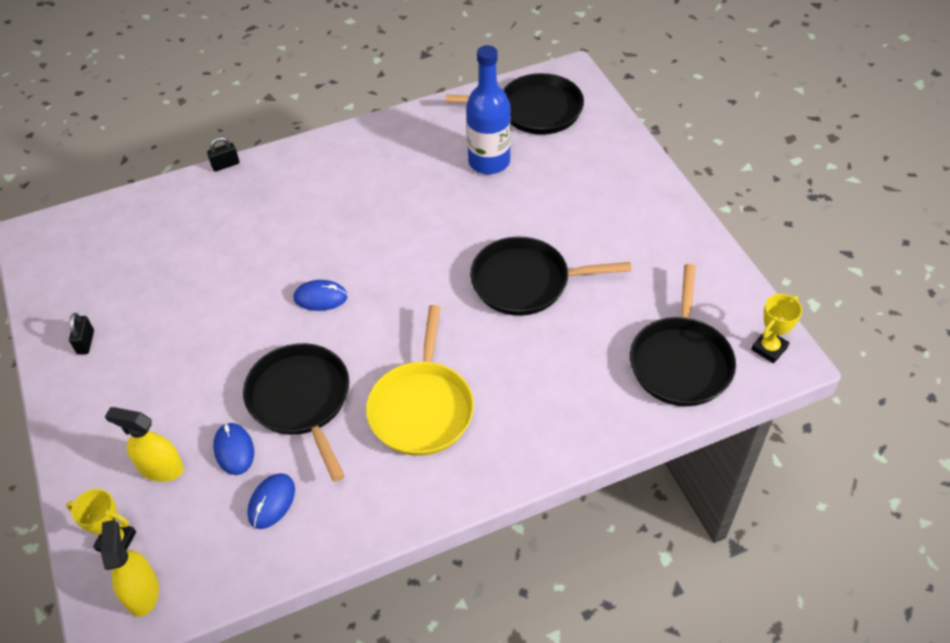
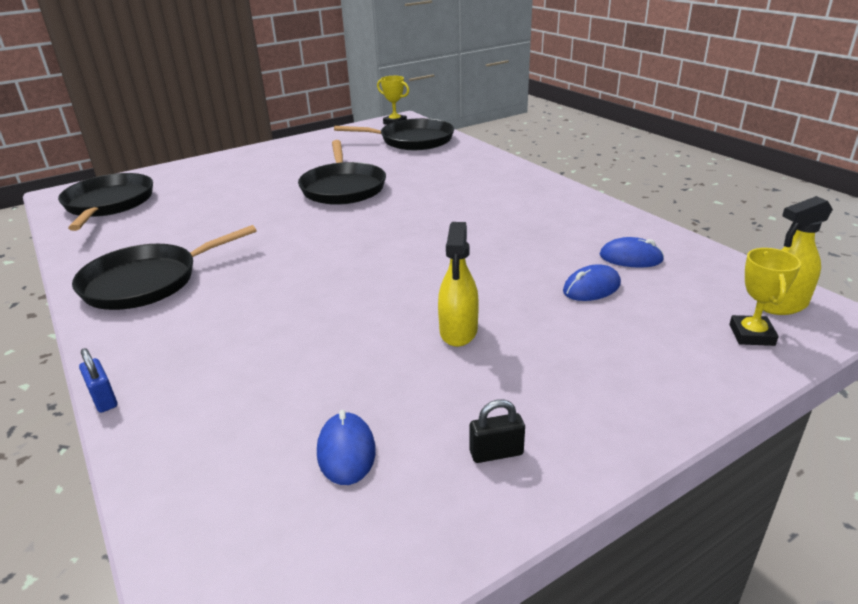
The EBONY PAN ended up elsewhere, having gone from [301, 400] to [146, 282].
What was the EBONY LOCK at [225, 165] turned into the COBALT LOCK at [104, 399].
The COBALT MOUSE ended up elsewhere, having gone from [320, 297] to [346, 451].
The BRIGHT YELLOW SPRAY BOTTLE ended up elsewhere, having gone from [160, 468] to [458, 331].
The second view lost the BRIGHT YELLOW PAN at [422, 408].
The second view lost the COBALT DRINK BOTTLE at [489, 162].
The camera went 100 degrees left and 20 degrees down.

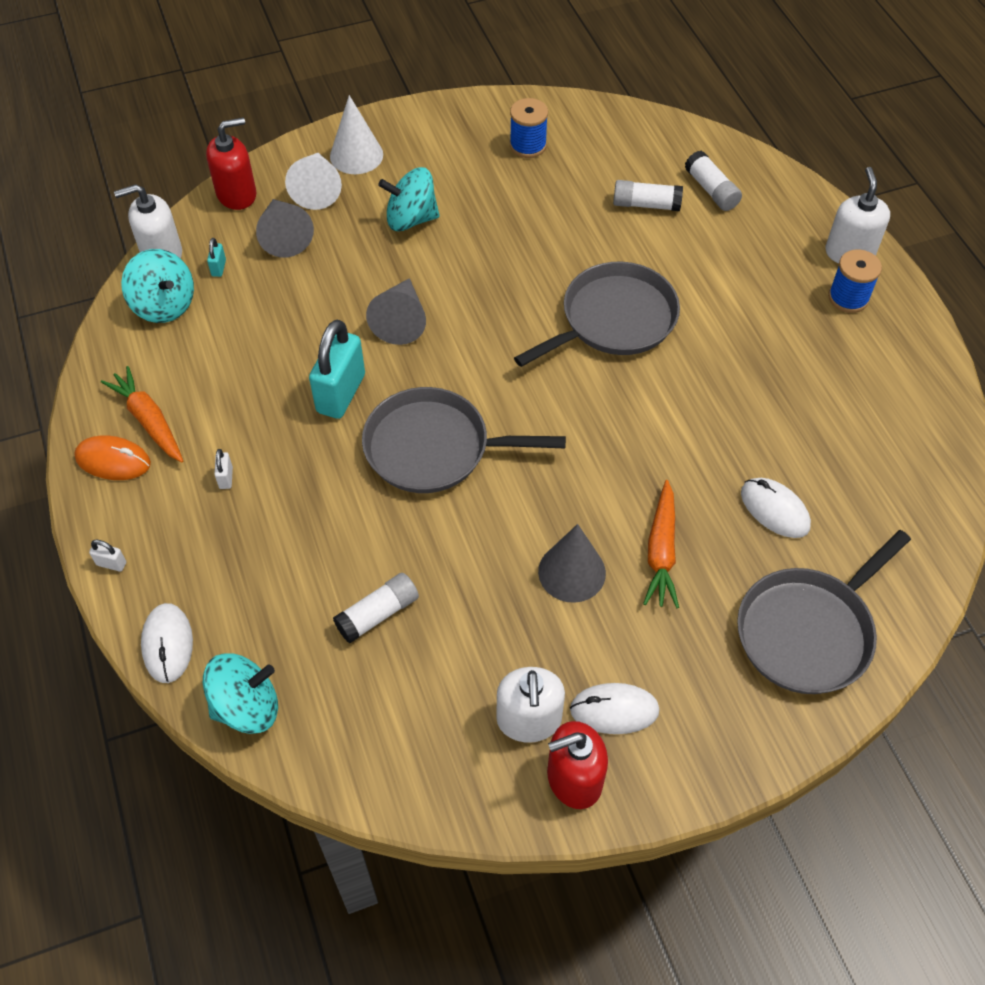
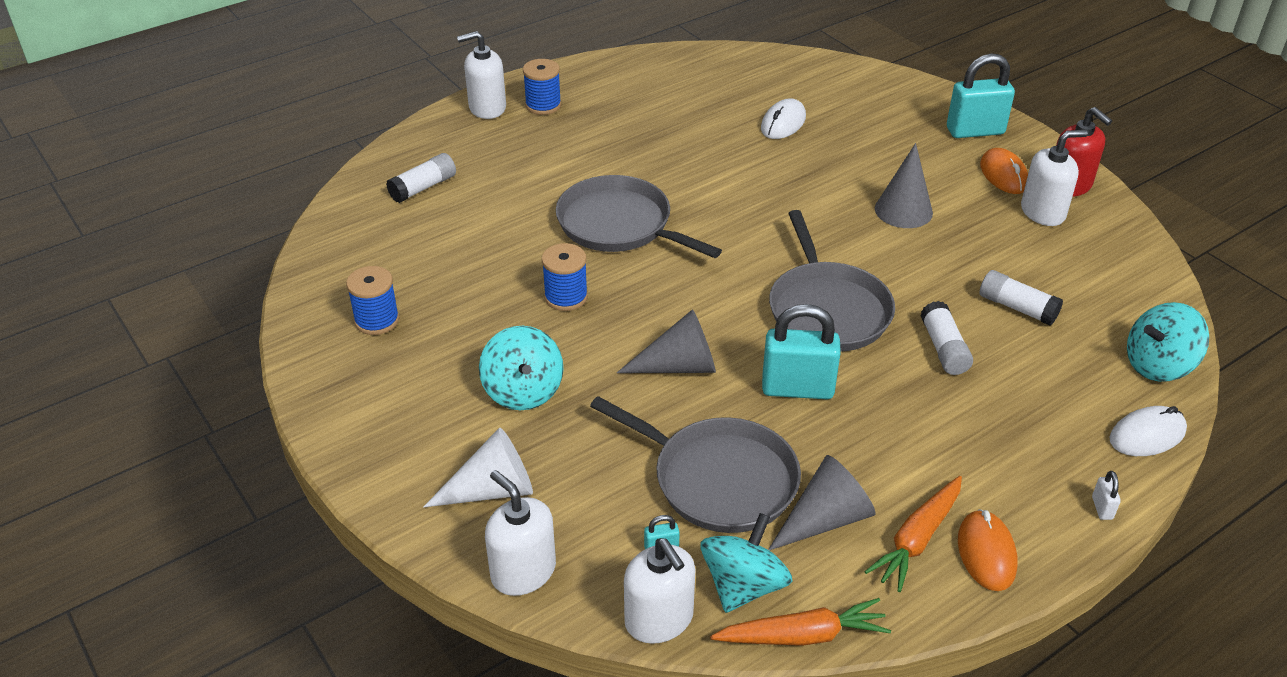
What was the SCARLET SOAP DISPENSER at [237, 194] turned into the WHITE SOAP DISPENSER at [523, 571].
The second view gained the COBALT SPOOL at [566, 297].
The ASH-GREY PAN ended up elsewhere, having gone from [808, 631] to [718, 479].
The ORANGE ROOT VEGETABLE ended up elsewhere, having gone from [661, 552] to [803, 635].
The ASH-GREY CONE SHAPE ended up elsewhere, having gone from [284, 236] to [825, 519].
The WHITE STICK OF GLUE ended up elsewhere, having gone from [646, 204] to [944, 348].
The second view gained the TURQUOISE LOCK at [975, 131].
What was the WHITE MOUSE at [614, 710] turned into the ORANGE MOUSE at [1003, 175].
The TURQUOISE SPINNING TOP at [247, 706] ended up facing another way, 75 degrees counterclockwise from before.
The second view lost the WHITE LOCK at [226, 478].
The second view lost the WHITE CONE SHAPE at [356, 155].
The camera went 105 degrees left and 15 degrees down.

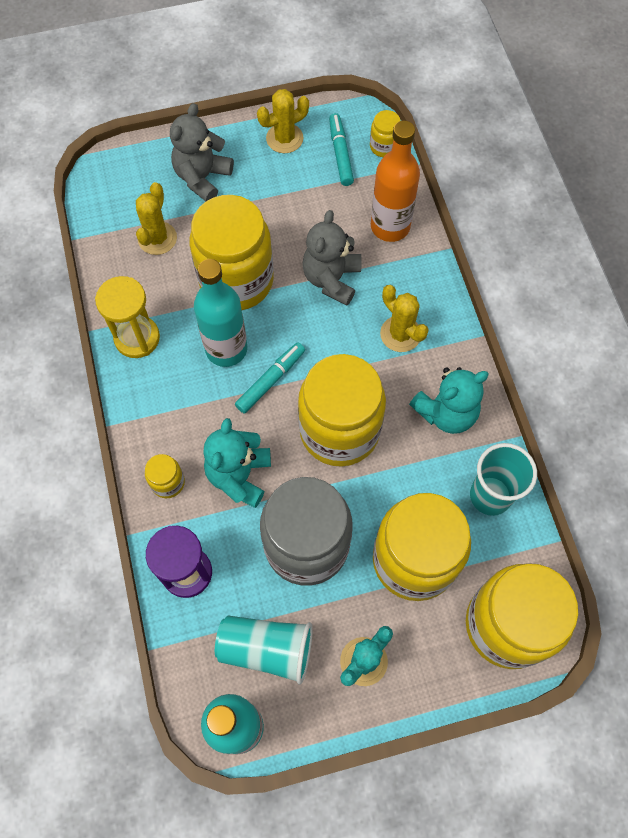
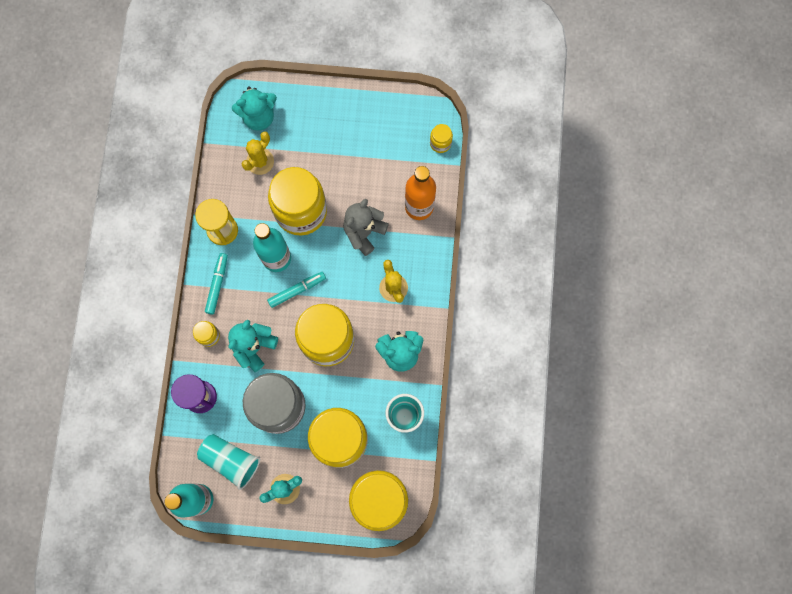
The TURQUOISE FELT PEN ended up elsewhere, having gone from [340, 154] to [217, 285].
The second view gained the TURQUOISE STUFFED BEAR at [259, 117].
The second view lost the ASH-GREY STUFFED BEAR at [202, 177].
The second view lost the BRIGHT YELLOW CACTUS at [284, 138].
The camera went 20 degrees right and 10 degrees up.

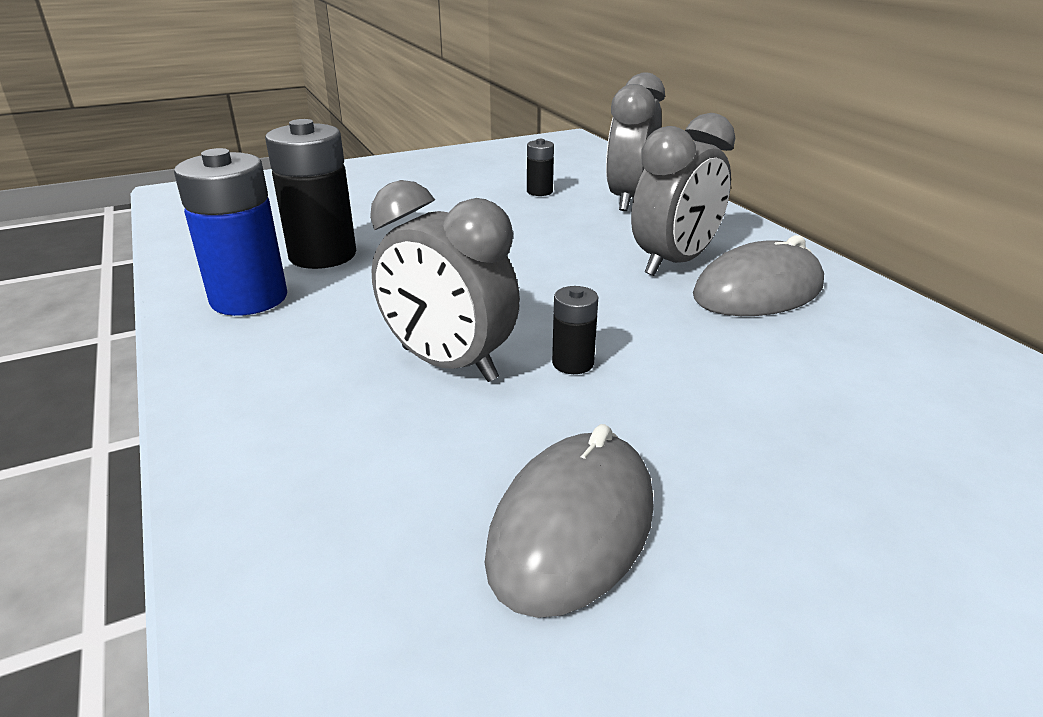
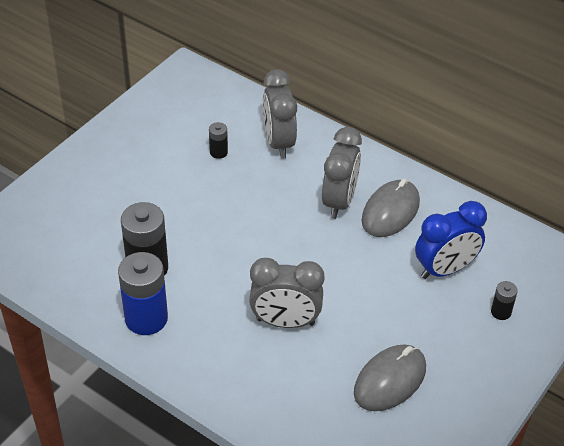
The ASH-GREY MOUSE at [572, 527] ended up facing another way, 45 degrees clockwise from before.
The second view gained the COBALT BEDSIDE CLOCK at [445, 269].
The EBONY AA BATTERY ended up elsewhere, having gone from [573, 363] to [501, 312].
The camera went 30 degrees left and 15 degrees up.

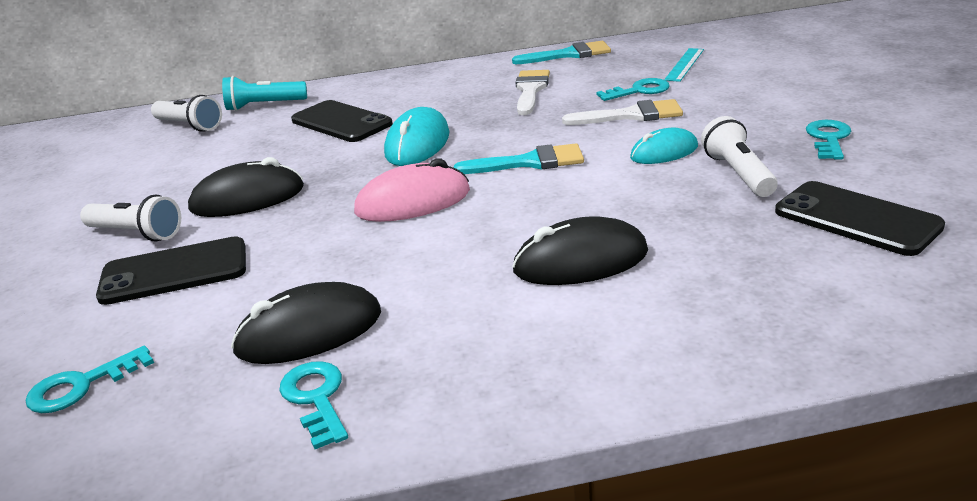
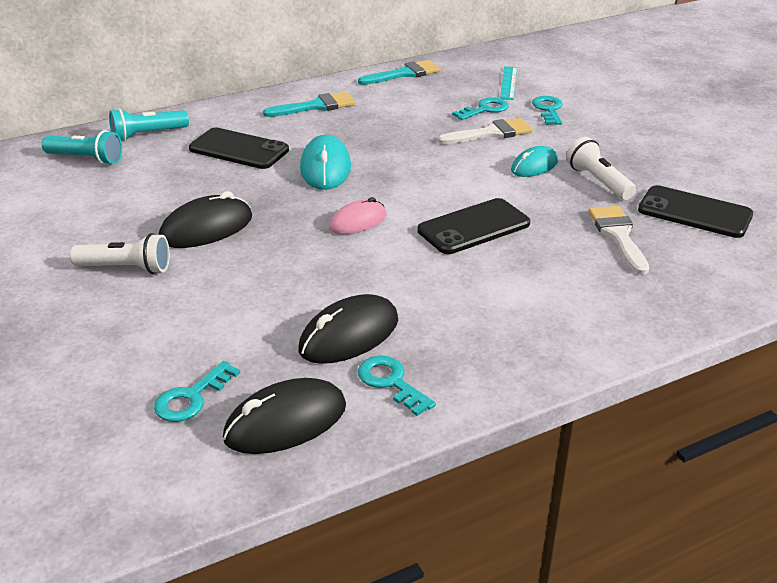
What was the WHITE FLASHLIGHT at [189, 126] turned into the TURQUOISE FLASHLIGHT at [86, 159].
The EBONY MOUSE ended up elsewhere, having gone from [580, 261] to [286, 422].
The TURQUOISE PAINT BRUSH ended up elsewhere, having gone from [529, 162] to [316, 106].
The size of the ROSE-PINK MOUSE at [413, 202] changed by a factor of 0.66.
The EBONY MOBILE PHONE ended up elsewhere, having gone from [174, 272] to [473, 227].
The TURQUOISE KEY ended up elsewhere, having gone from [828, 138] to [548, 109].
The WHITE PAINT BRUSH ended up elsewhere, having gone from [530, 90] to [618, 235].
The camera went 20 degrees left and 5 degrees up.

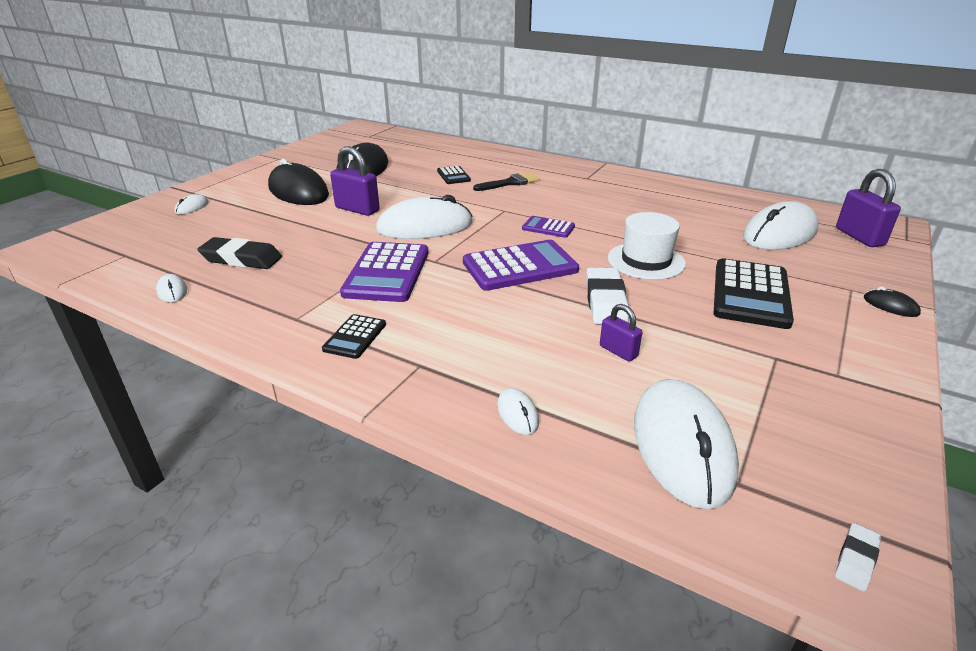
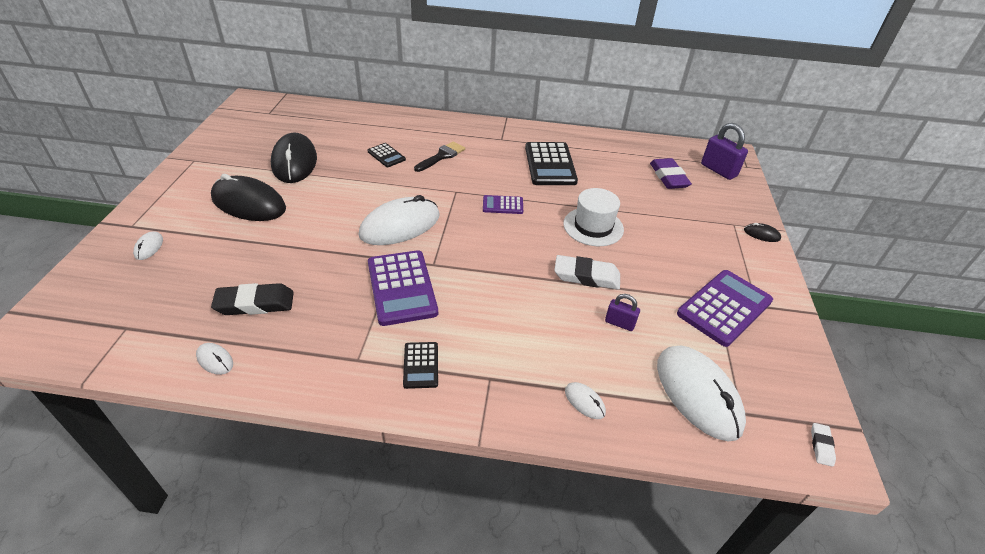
The EBONY ADDING MACHINE ended up elsewhere, having gone from [750, 294] to [550, 164].
The WHITE ERASER at [605, 301] ended up facing another way, 60 degrees counterclockwise from before.
Where the WHITE MOUSE stood at [780, 233], the VIOLET ERASER came to stand at [668, 177].
The VIOLET ADDING MACHINE ended up elsewhere, having gone from [520, 266] to [724, 307].
The second view lost the VIOLET LOCK at [357, 209].
The camera went 25 degrees left and 10 degrees up.

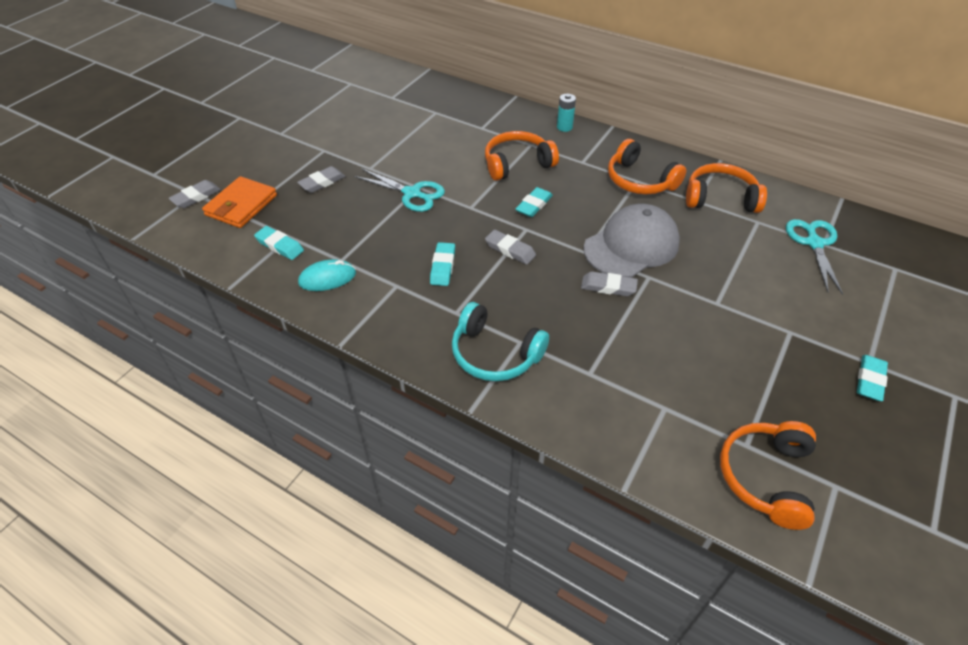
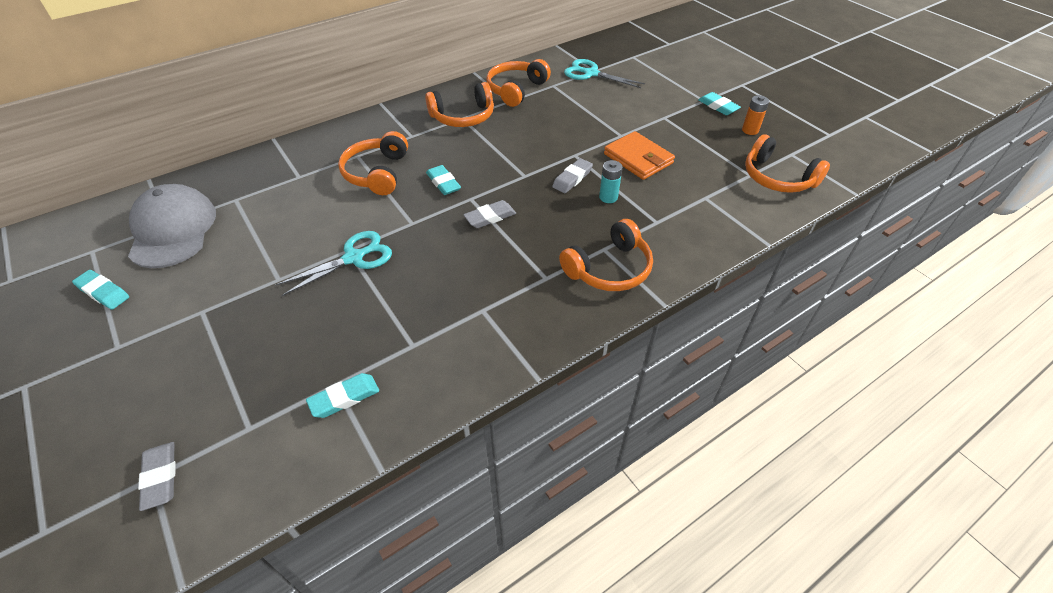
The TURQUOISE ERASER ended up elsewhere, having gone from [443, 267] to [103, 292].
The ASH-GREY CAP ended up elsewhere, having gone from [631, 246] to [173, 230].
What was the TURQUOISE HEADSET at [495, 354] turned into the ORANGE HEADSET at [609, 268].
The TURQUOISE AA BATTERY ended up elsewhere, having gone from [564, 127] to [608, 197].
The ORANGE CARD WALLET ended up elsewhere, having gone from [241, 205] to [638, 159].
The second view gained the ORANGE AA BATTERY at [750, 130].
The second view lost the ASH-GREY ERASER at [322, 182].
The second view lost the TURQUOISE MOUSE at [327, 278].
The camera went 65 degrees left and 0 degrees up.

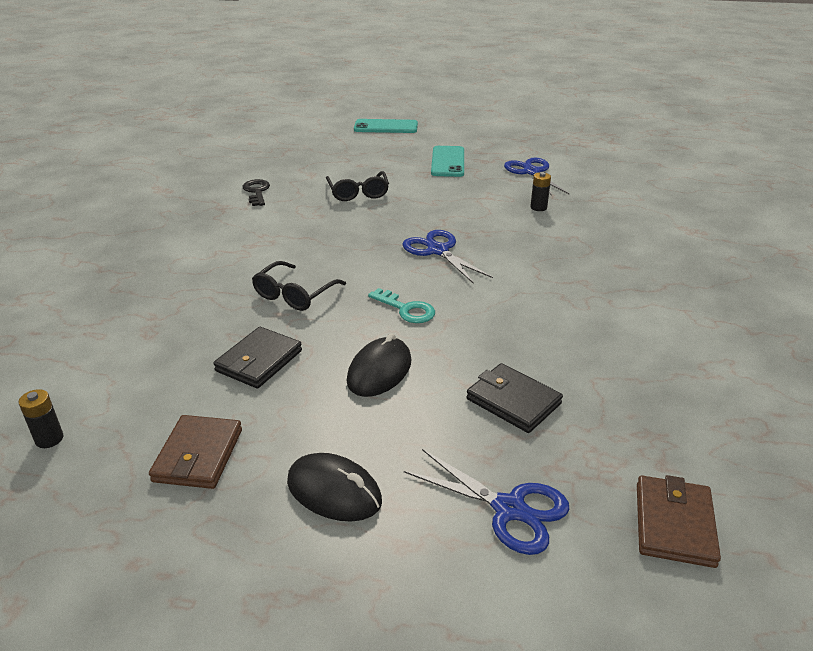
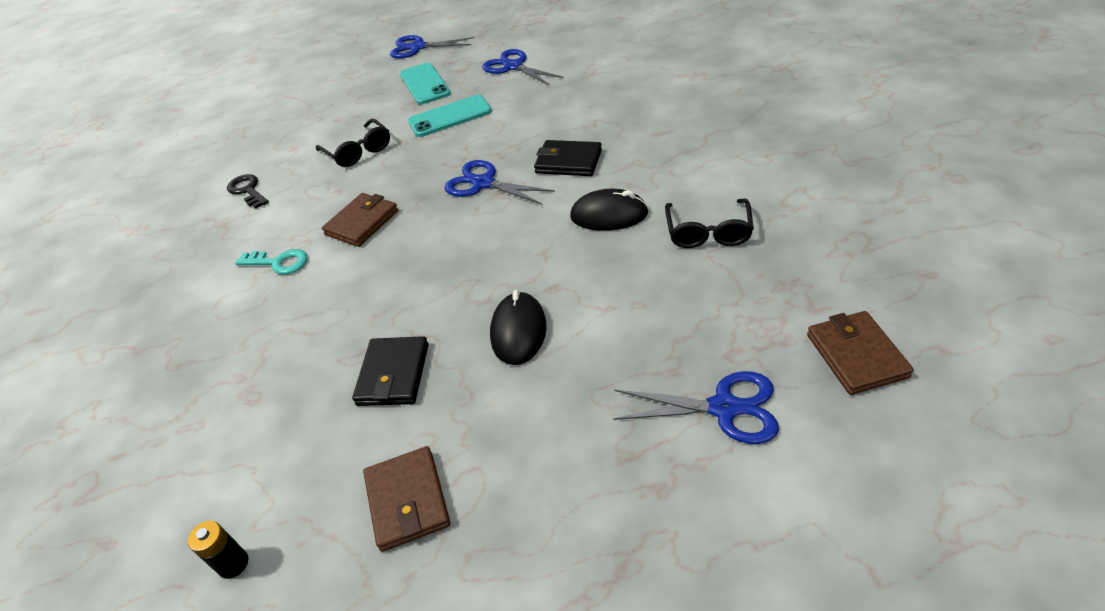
The TURQUOISE KEY ended up elsewhere, having gone from [406, 309] to [278, 263].
The second view gained the BROWN CARD WALLET at [362, 223].
The second view gained the COBALT PAIR OF SCISSORS at [418, 47].
The TURQUOISE MOBILE PHONE ended up elsewhere, having gone from [386, 127] to [450, 116].
The EBONY CARD WALLET ended up elsewhere, having gone from [513, 401] to [568, 162].
The EBONY MOUSE ended up elsewhere, having gone from [334, 492] to [609, 215].
The EBONY GLASSES ended up elsewhere, having gone from [294, 294] to [708, 232].
The second view lost the EBONY AA BATTERY at [538, 207].
The camera went 20 degrees left and 10 degrees up.

